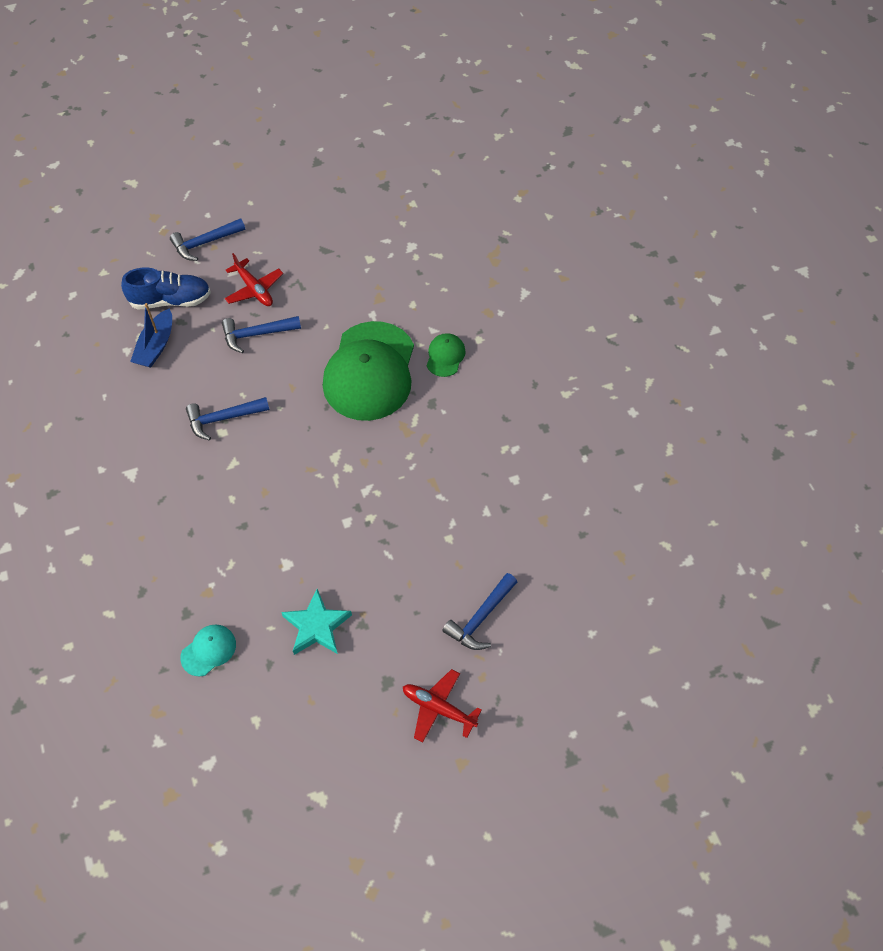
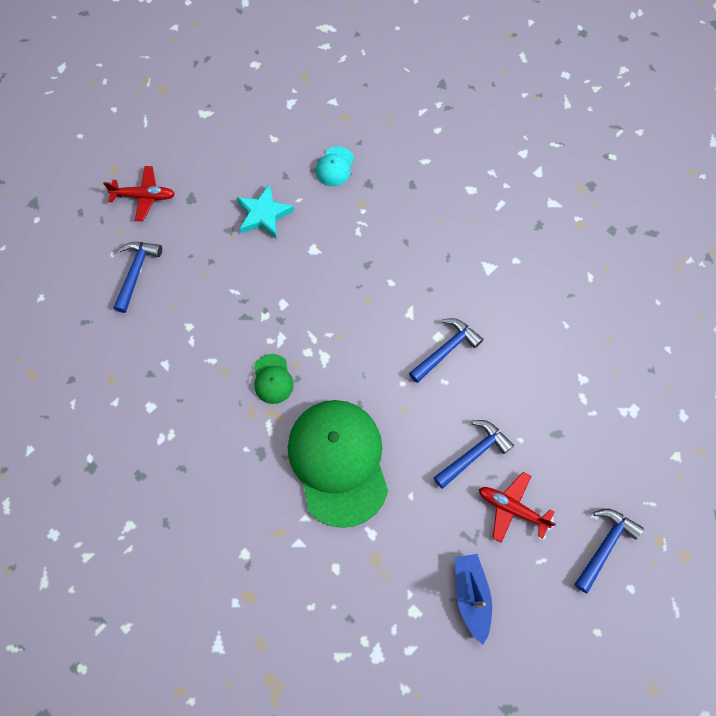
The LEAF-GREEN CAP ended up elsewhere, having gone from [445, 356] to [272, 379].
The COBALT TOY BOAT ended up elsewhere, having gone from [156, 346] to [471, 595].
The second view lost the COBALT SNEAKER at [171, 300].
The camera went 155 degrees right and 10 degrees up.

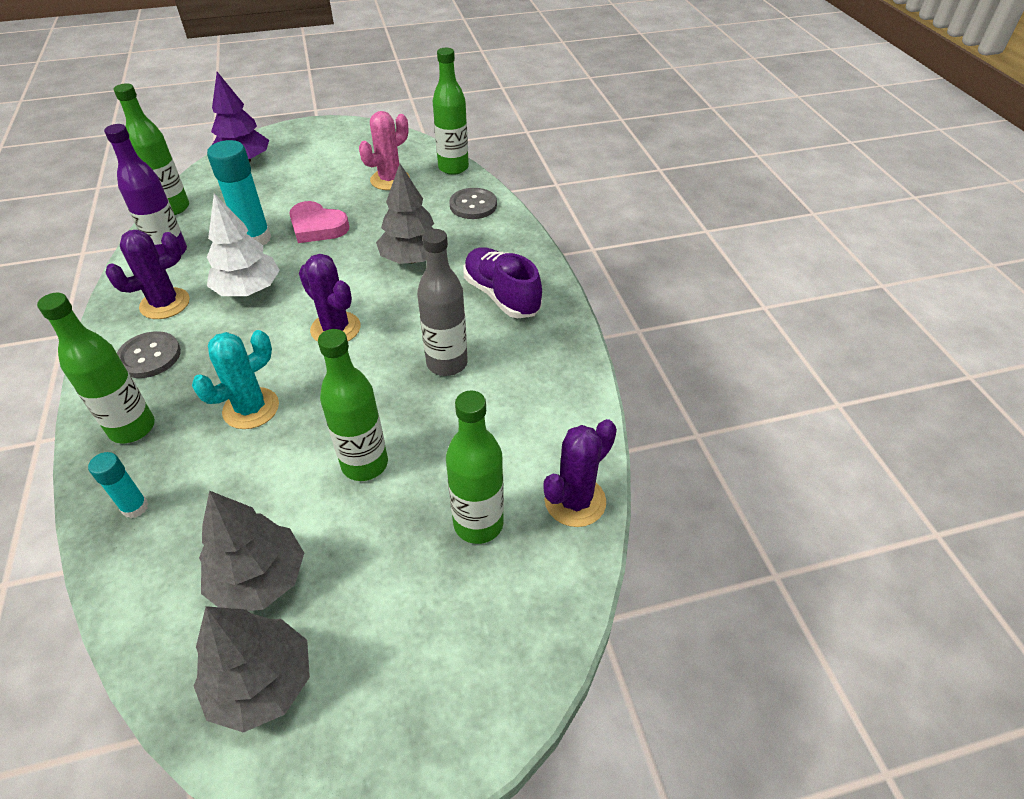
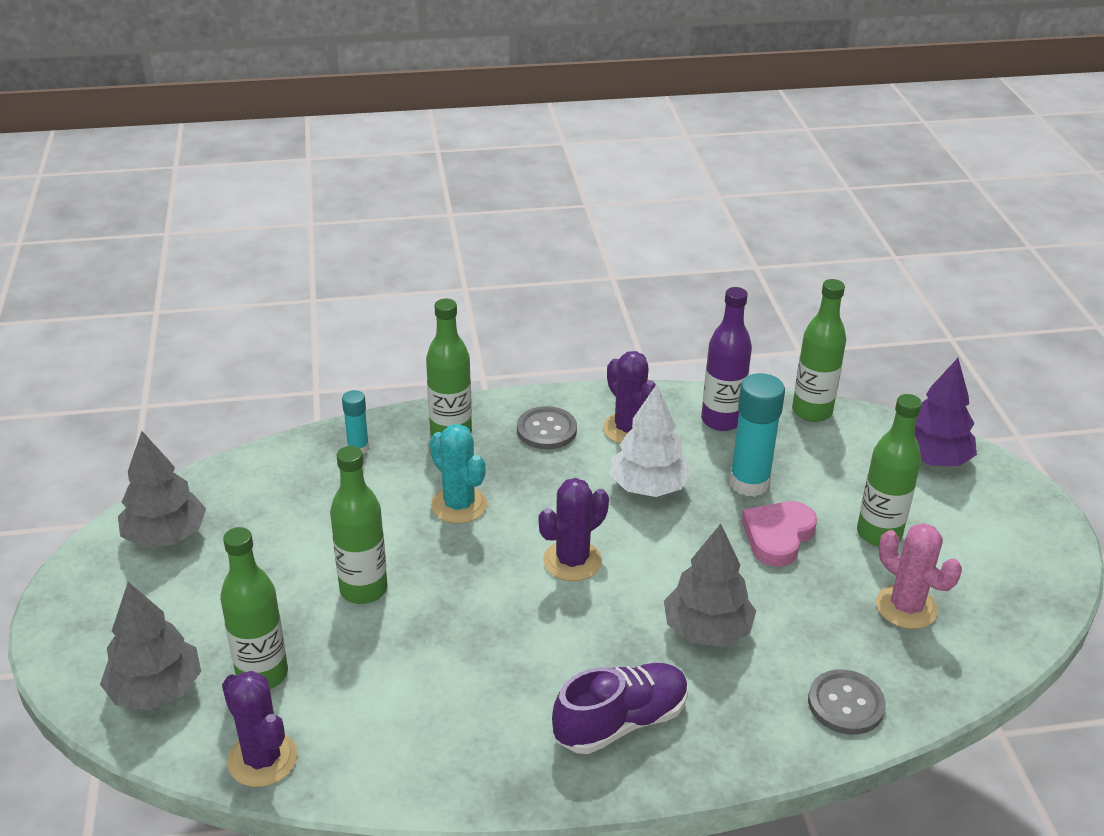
The ASH-GREY FIR TREE ended up elsewhere, having gone from [259, 579] to [156, 689].
The LEAF-GREEN DRINK BOTTLE ended up elsewhere, having gone from [453, 168] to [879, 533].
The second view lost the ASH-GREY DRINK BOTTLE at [447, 363].
The camera went 95 degrees right and 10 degrees down.

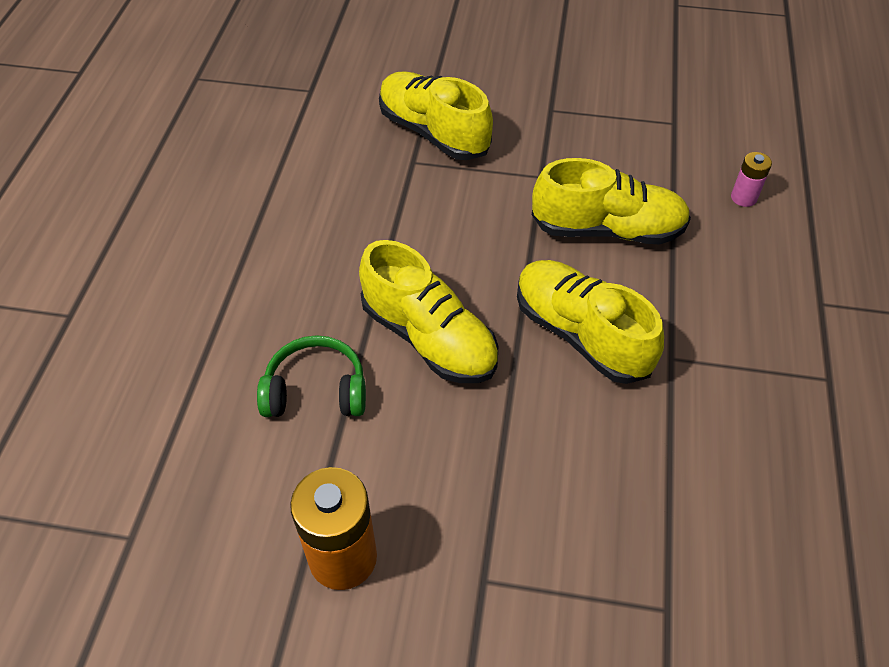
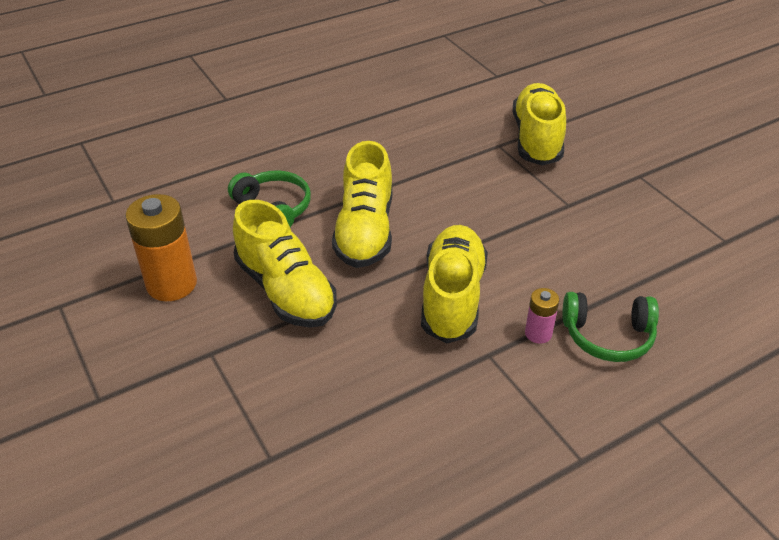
The BRIGHT YELLOW SNEAKER ended up elsewhere, having gone from [607, 229] to [286, 290].
The ROSE-PINK AA BATTERY ended up elsewhere, having gone from [743, 198] to [538, 333].
The second view gained the LEAF-GREEN HEADSET at [608, 336].
The camera went 50 degrees right and 10 degrees down.

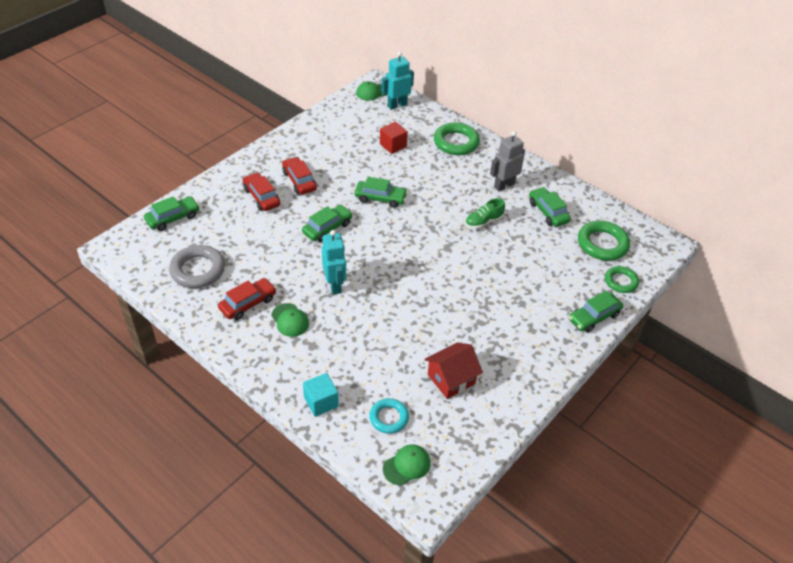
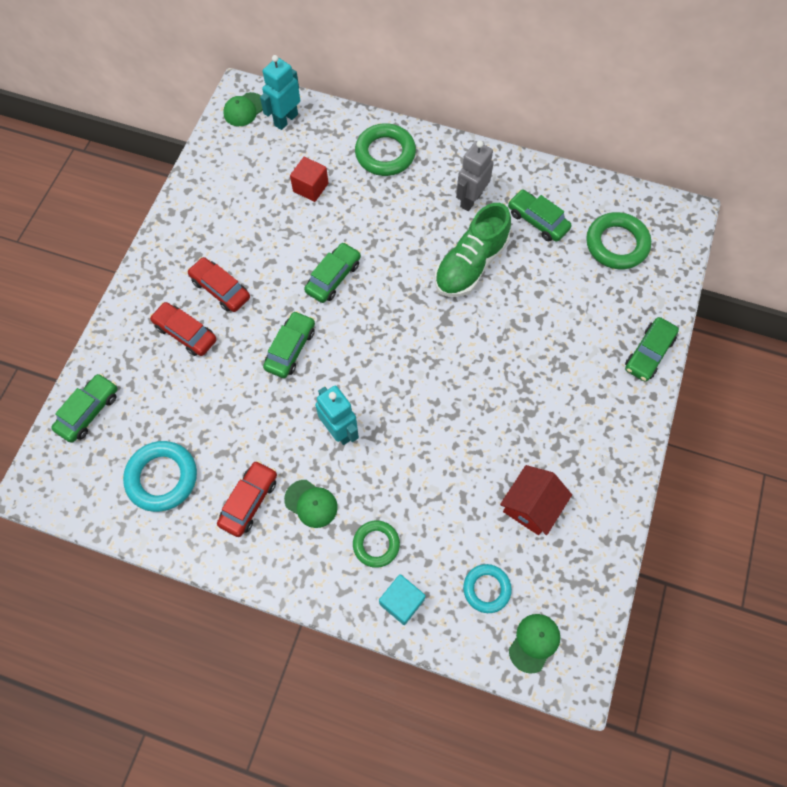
What was the ASH-GREY RING at [198, 270] turned into the TURQUOISE RING at [162, 478].
The LEAF-GREEN CAR at [380, 198] ended up facing another way, 45 degrees counterclockwise from before.
The LEAF-GREEN RING ended up elsewhere, having gone from [620, 281] to [376, 544].
The size of the LEAF-GREEN SNEAKER at [483, 222] changed by a factor of 1.82.
The camera went 20 degrees left and 20 degrees up.

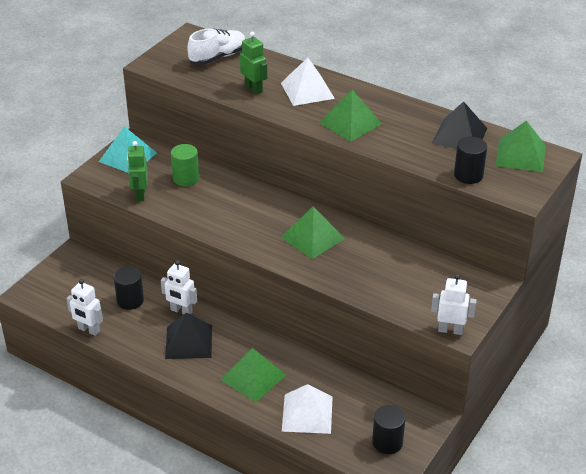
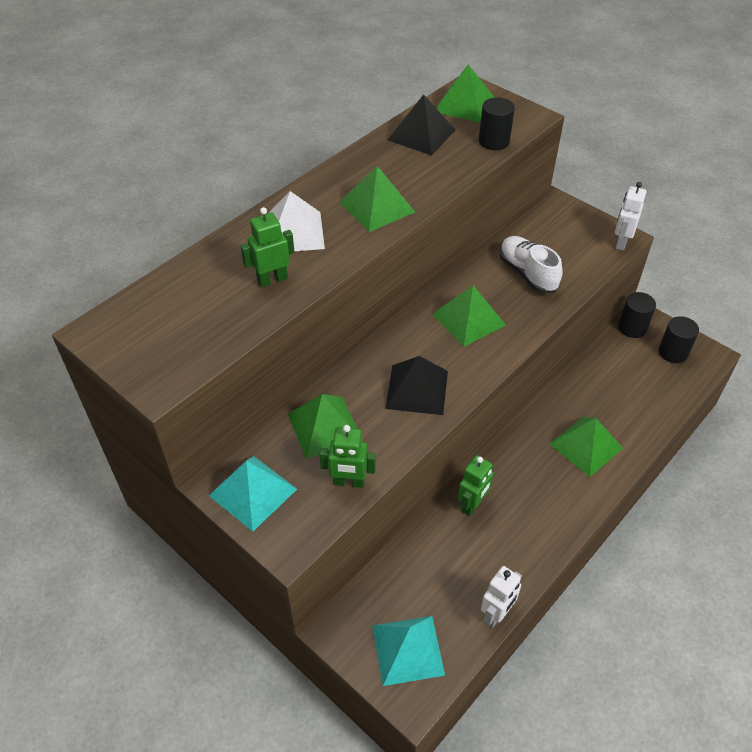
Where the LEAF-GREEN CYLINDER SHAPE stood at [186, 178], the LEAF-GREEN SOLID PYRAMID came to stand at [324, 427].
The second view gained the TURQUOISE SOLID PYRAMID at [408, 650].
The EBONY SOLID PYRAMID ended up elsewhere, having gone from [188, 341] to [417, 389].
What was the WHITE ROBOT FIGURE at [181, 311] turned into the LEAF-GREEN ROBOT FIGURE at [472, 505].
The WHITE SNEAKER ended up elsewhere, having gone from [218, 57] to [527, 273].
The EBONY CYLINDER SHAPE ended up elsewhere, having gone from [130, 300] to [632, 328].
The second view lost the WHITE SOLID PYRAMID at [307, 413].
The camera went 80 degrees left and 10 degrees up.

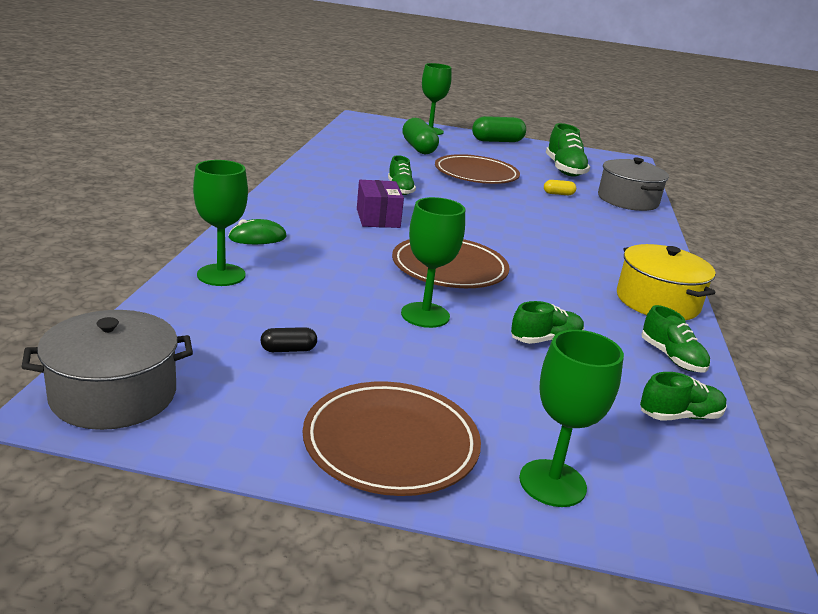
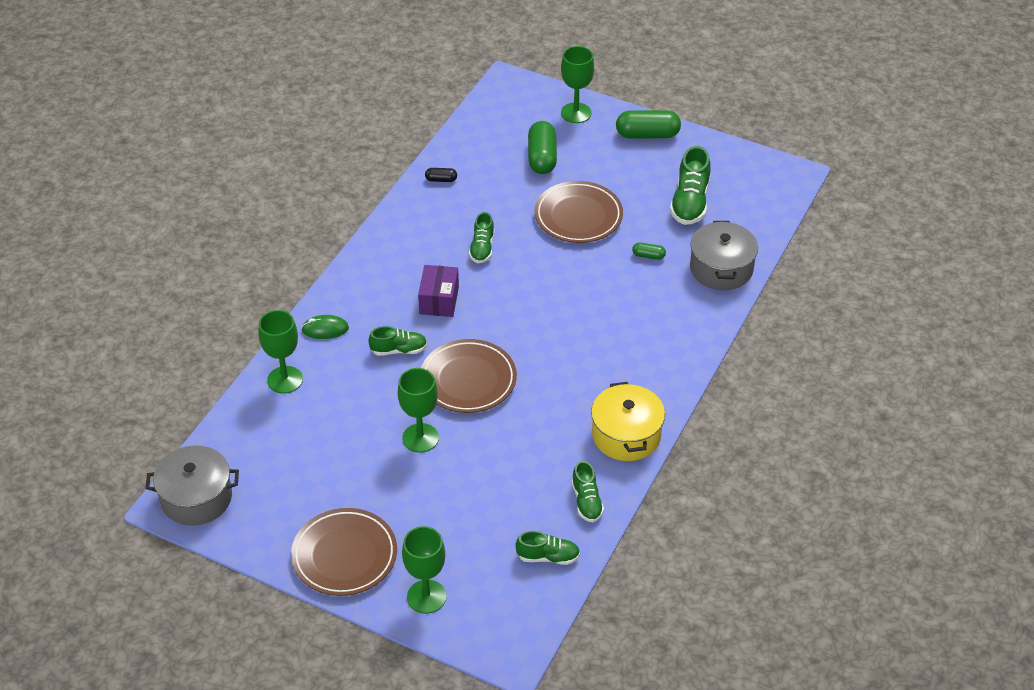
The LEAF-GREEN SNEAKER ended up elsewhere, having gone from [545, 340] to [399, 350].
The EBONY PILL ended up elsewhere, having gone from [288, 350] to [441, 180].
What was the BRIGHT YELLOW PILL at [558, 194] turned into the LEAF-GREEN PILL at [648, 256].
The camera went 20 degrees right and 20 degrees up.

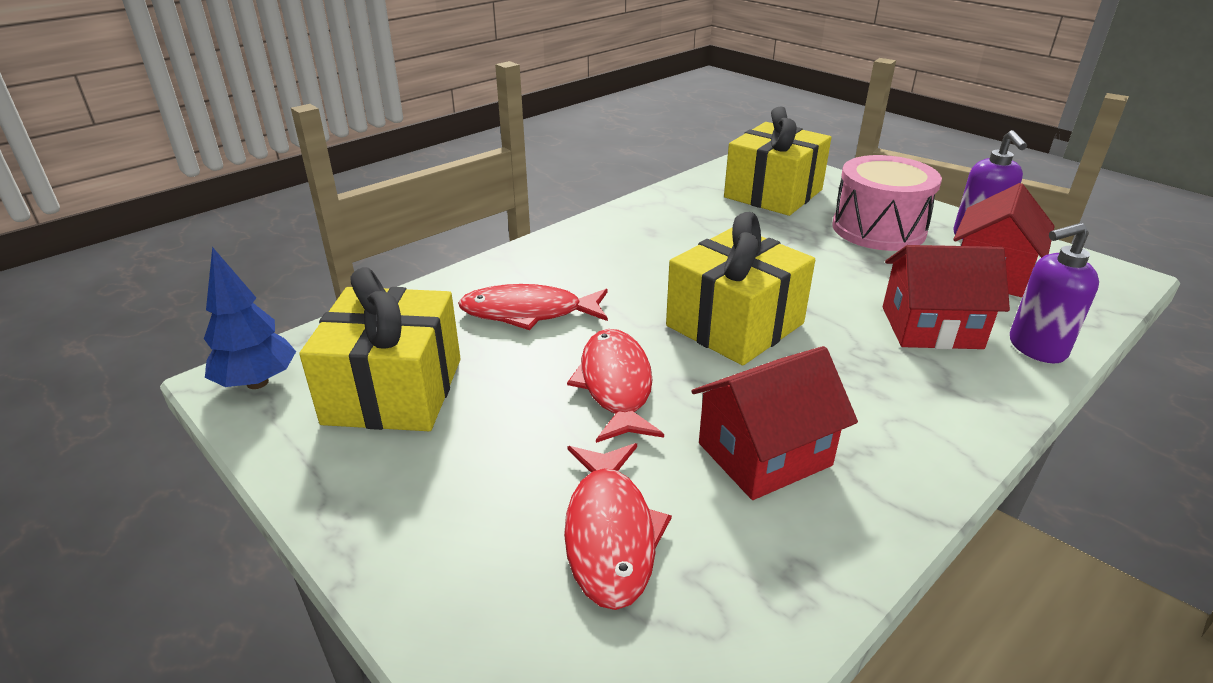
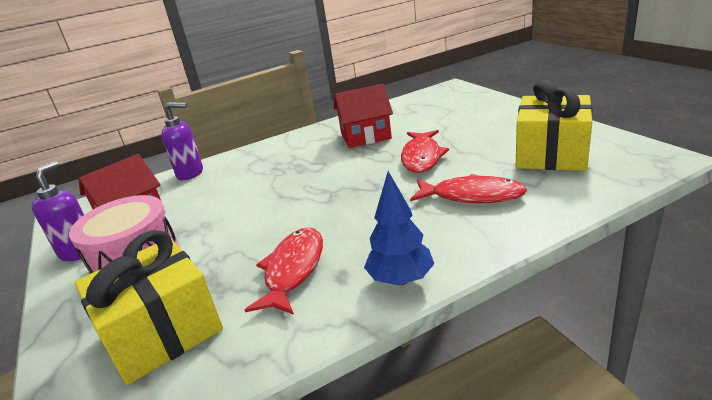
The SCARLET TOY FISH ended up elsewhere, having gone from [610, 533] to [293, 270].
The COBALT FIR TREE ended up elsewhere, having gone from [257, 382] to [401, 279].
The second view lost the BRIGHT YELLOW WRAPPED GIFT at [735, 325].
The second view lost the SCARLET HOUSE at [931, 327].
The camera went 160 degrees left and 5 degrees down.

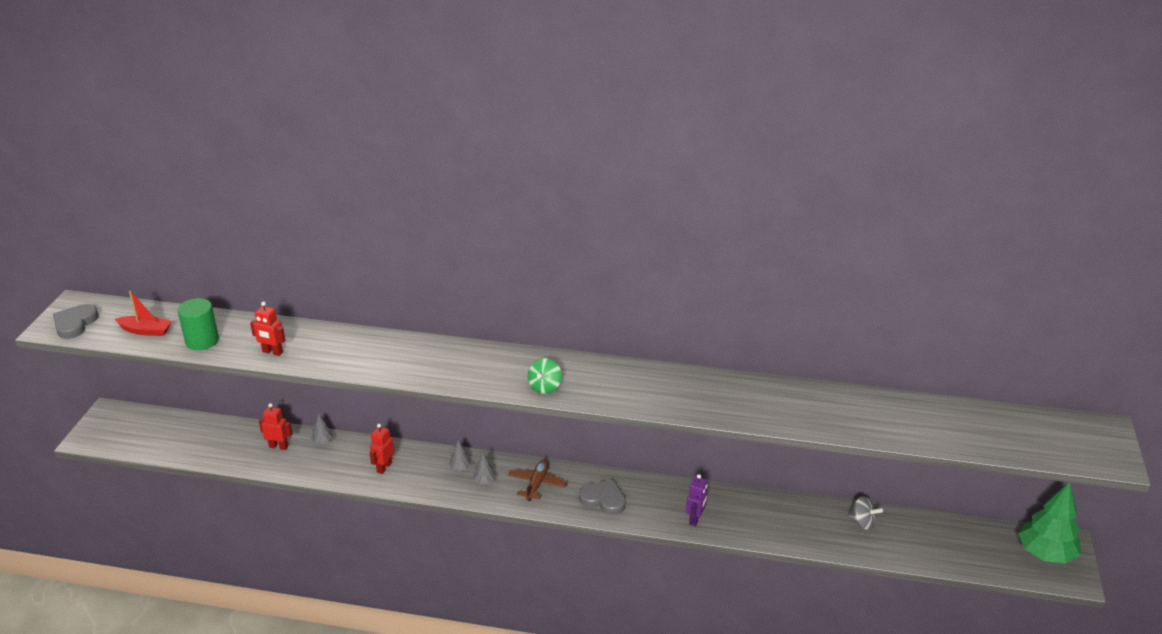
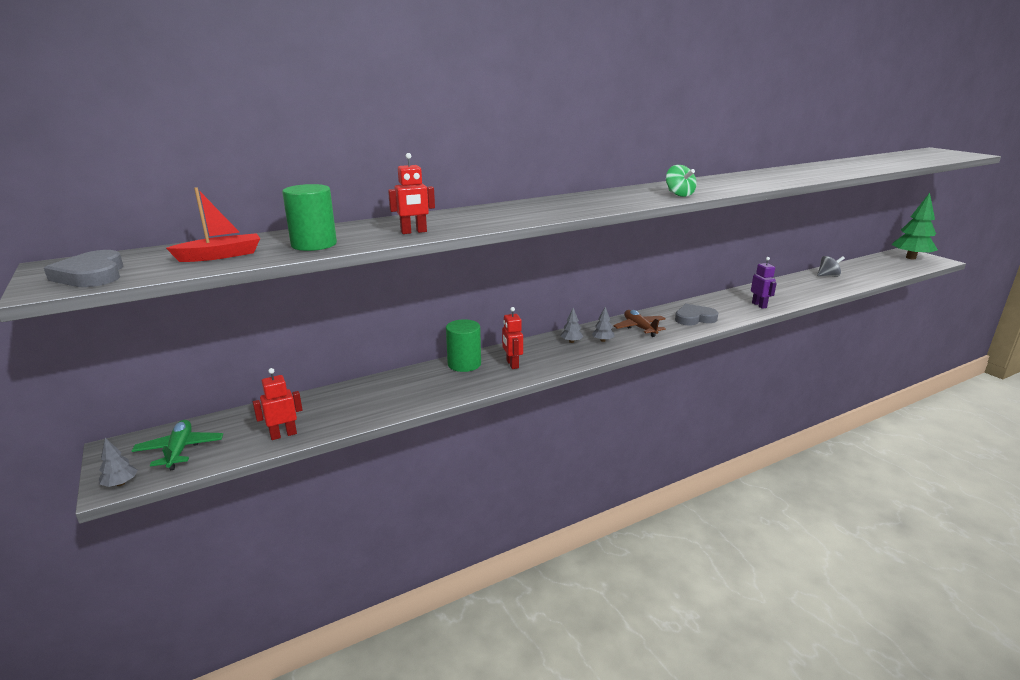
The ASH-GREY FIR TREE ended up elsewhere, having gone from [323, 441] to [120, 483].
The second view gained the LEAF-GREEN PLANE at [180, 450].
The SCARLET ROBOT FIGURE ended up elsewhere, having gone from [278, 446] to [283, 435].
The second view gained the LEAF-GREEN CYLINDER SHAPE at [464, 364].
The camera went 40 degrees left and 10 degrees down.

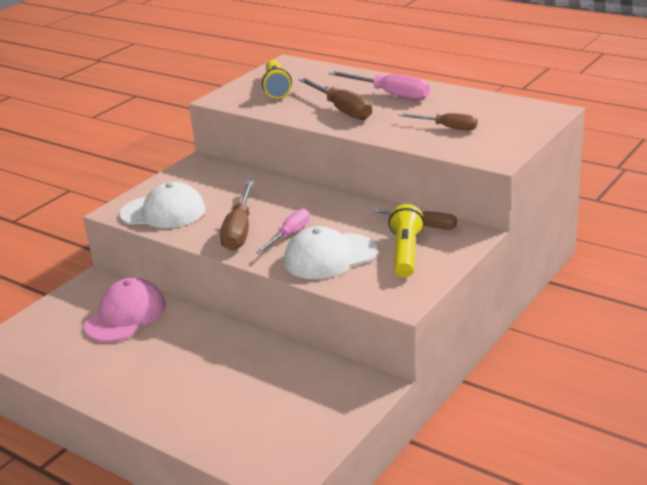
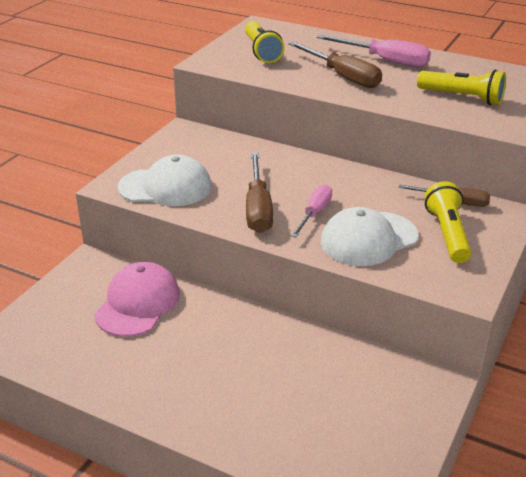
Where the BROWN HAND SCREWDRIVER stood at [447, 127], the BRIGHT YELLOW FLASHLIGHT came to stand at [462, 97].
The camera went 10 degrees left and 5 degrees up.

